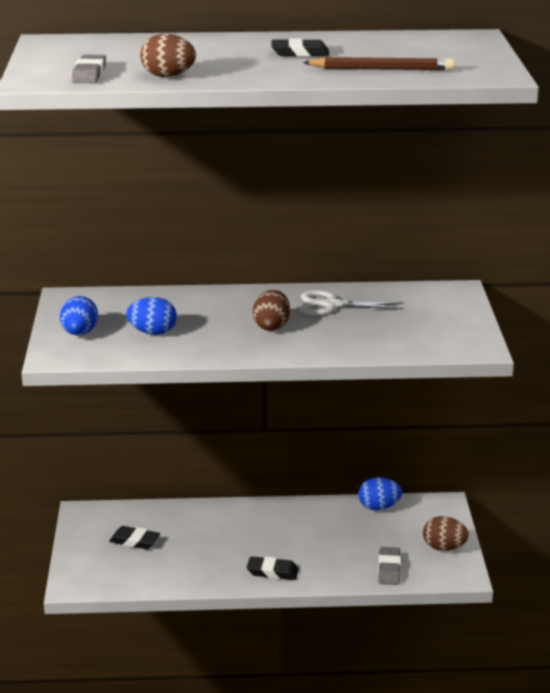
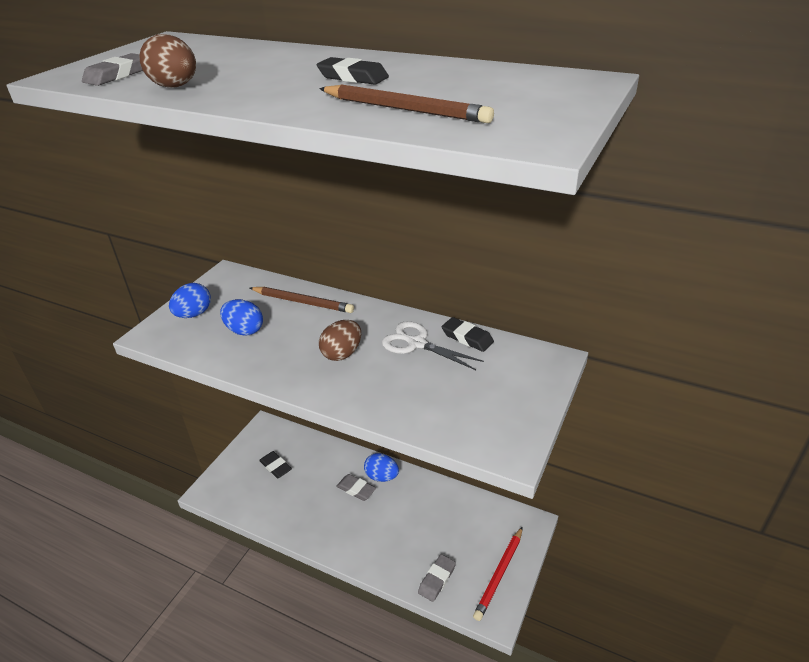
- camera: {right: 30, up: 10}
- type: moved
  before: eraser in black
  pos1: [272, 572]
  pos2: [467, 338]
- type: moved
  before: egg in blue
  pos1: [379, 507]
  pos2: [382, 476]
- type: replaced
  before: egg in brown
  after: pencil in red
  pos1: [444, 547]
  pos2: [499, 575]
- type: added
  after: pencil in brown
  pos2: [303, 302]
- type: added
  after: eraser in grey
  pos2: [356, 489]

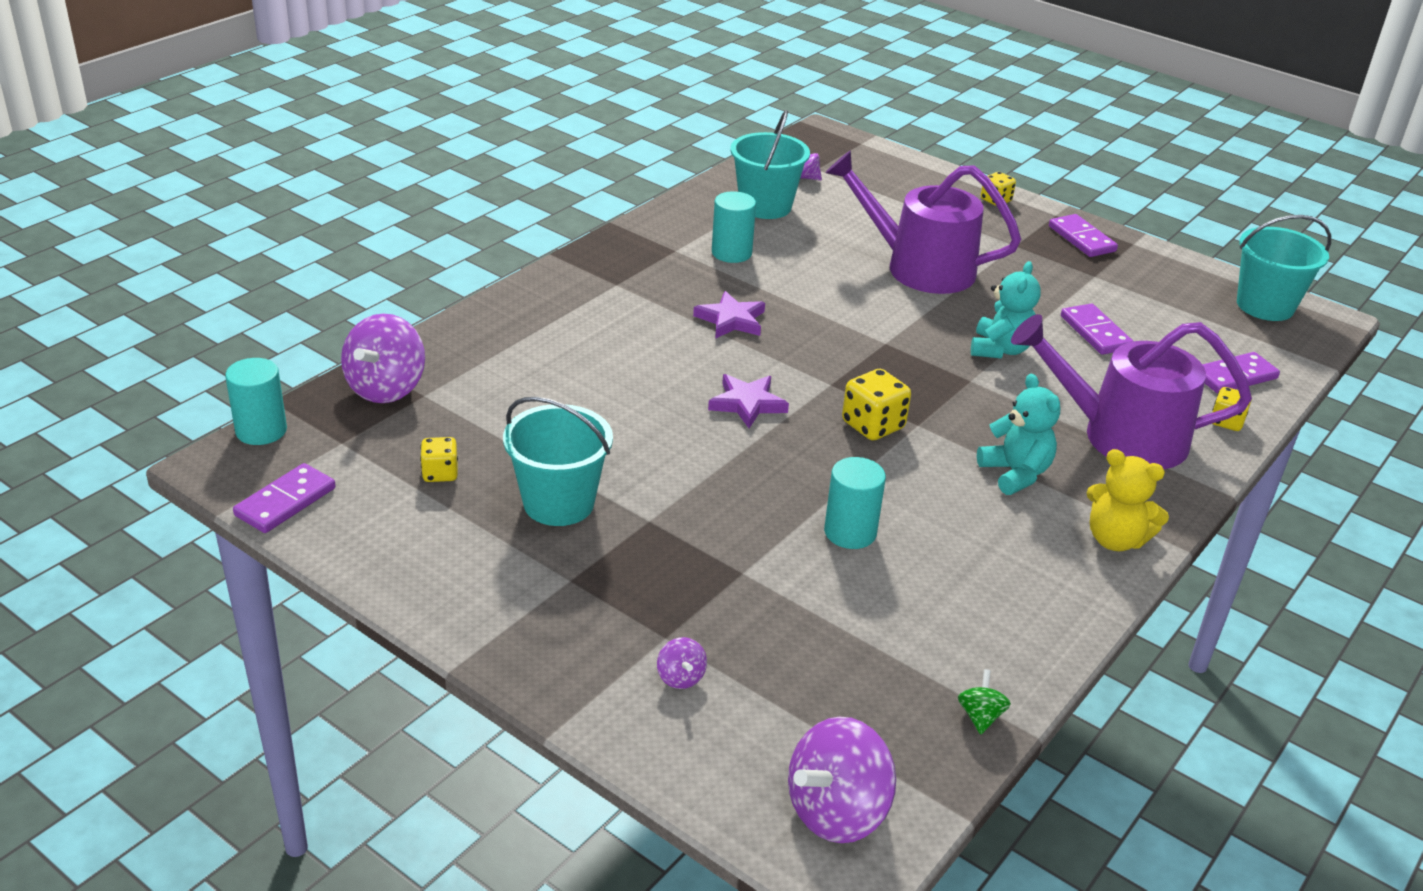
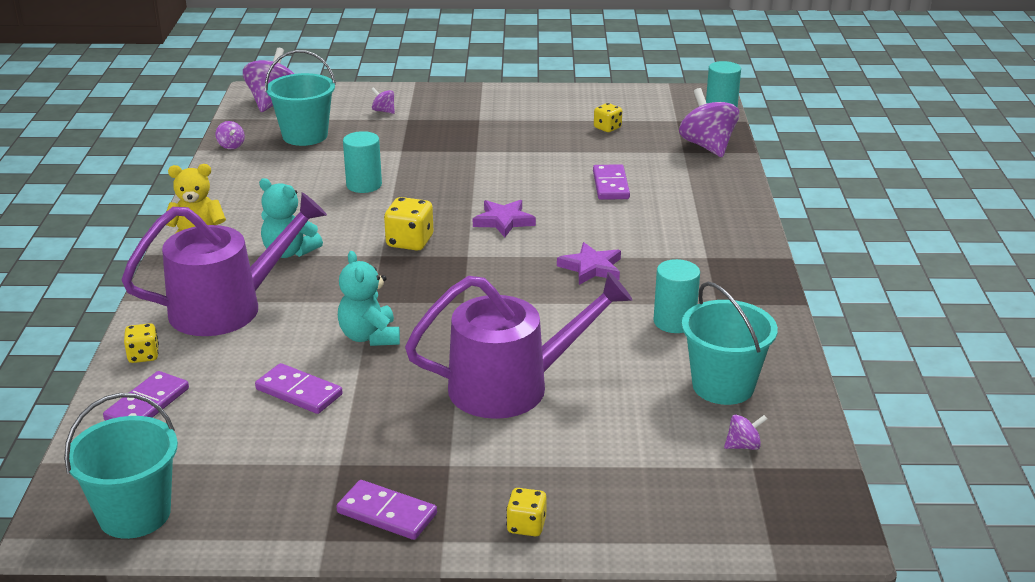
- camera: {right: 145, up: -5}
- type: moved
  before: domino in purple
  pos1: [285, 502]
  pos2: [610, 185]
- type: moved
  before: bucket in turquoise
  pos1: [558, 503]
  pos2: [305, 136]
- type: recoloured
  before: spinning top in green
  after: spinning top in purple
  pos1: [980, 716]
  pos2: [231, 146]

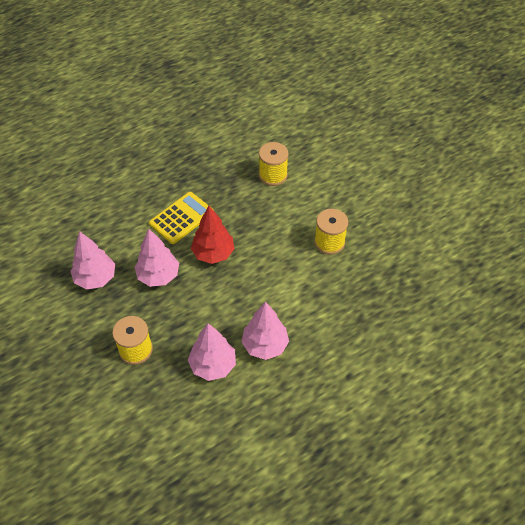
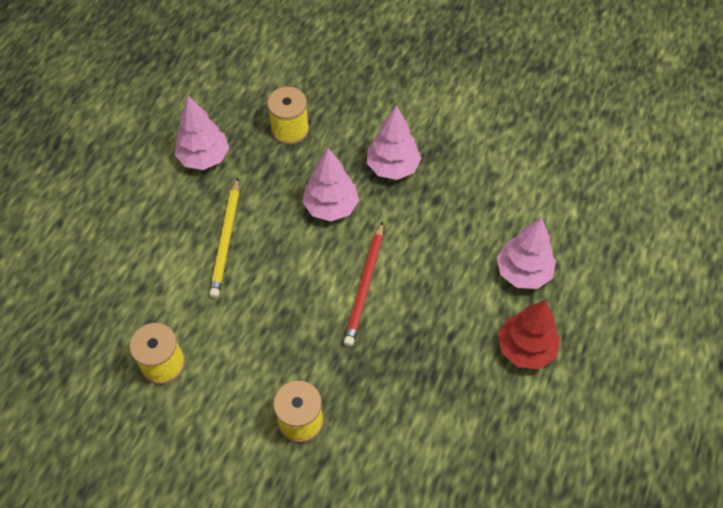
- camera: {right: 145, up: 5}
- type: replaced
  before: calculator in yellow
  after: pencil in red
  pos1: [181, 218]
  pos2: [365, 286]
- type: moved
  before: tree in red
  pos1: [213, 253]
  pos2: [525, 348]
- type: moved
  before: tree in pink
  pos1: [265, 345]
  pos2: [523, 272]
- type: added
  after: pencil in yellow
  pos2: [226, 240]

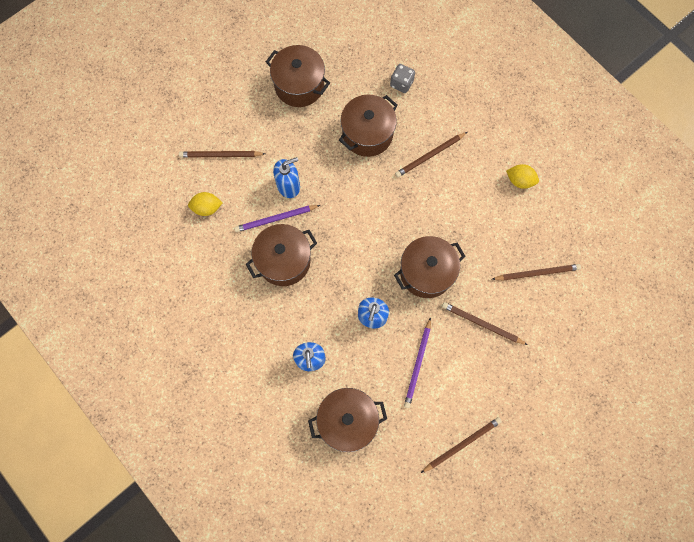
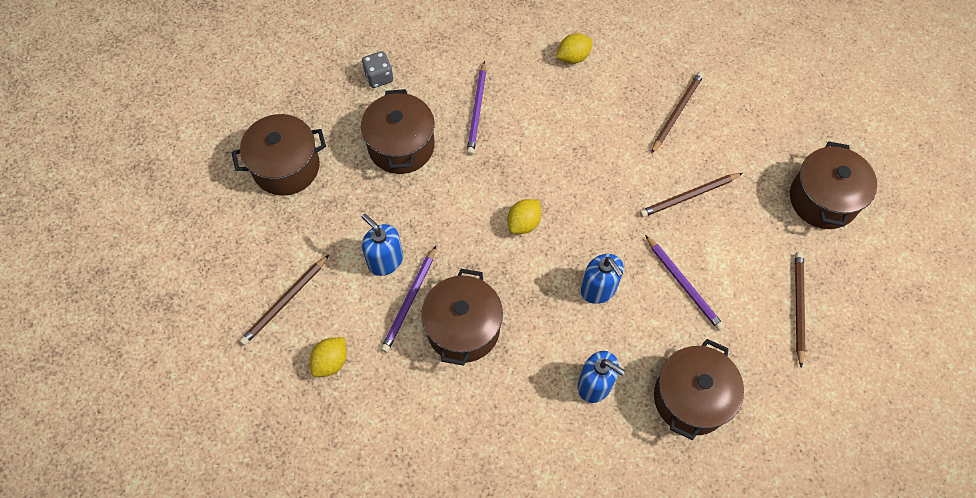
- camera: {right: -50, up: -10}
- type: turned
  before: soap dispenser in blue
  pos1: [288, 186]
  pos2: [385, 260]
  turn: -60
- type: moved
  before: pot in brown
  pos1: [426, 272]
  pos2: [823, 199]
- type: recoloured
  before: pencil in brown
  after: pencil in purple
  pos1: [430, 156]
  pos2: [477, 110]
- type: added
  after: lemon in yellow
  pos2: [524, 223]

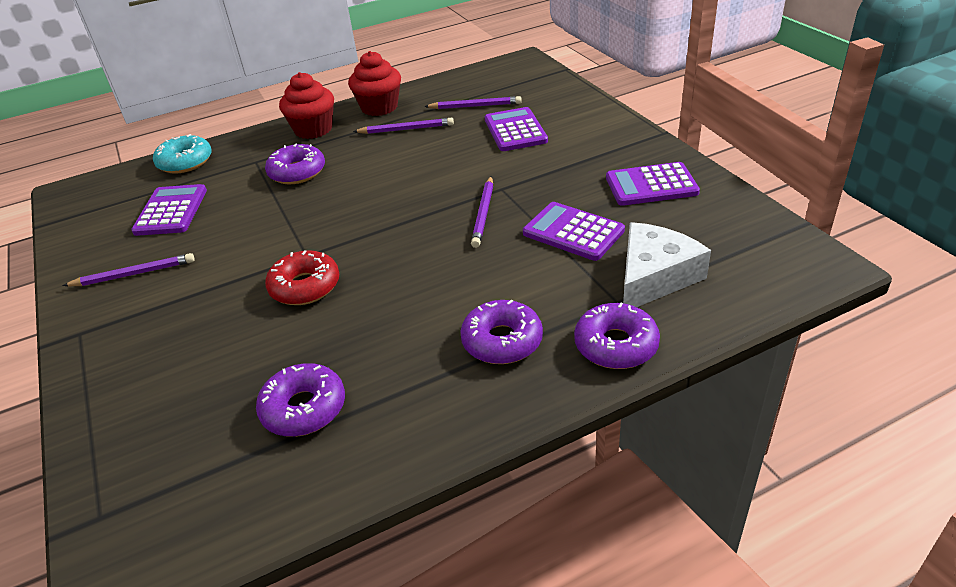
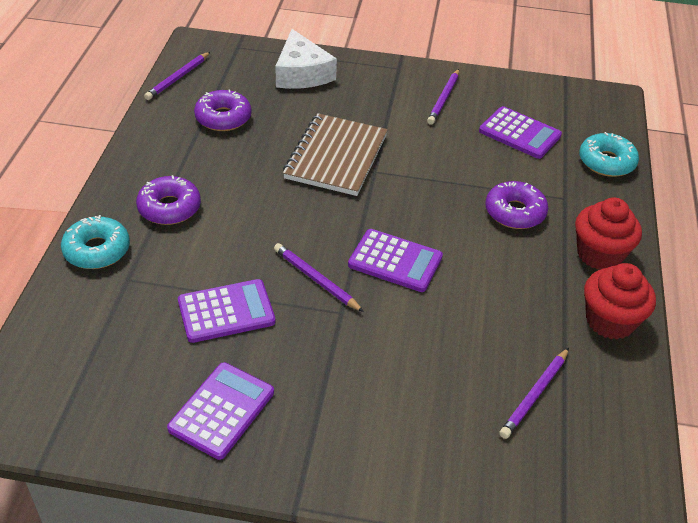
- camera: {right: 120, up: 5}
- type: replaced
  before: donut in red
  after: notebook in brown
  pos1: [305, 286]
  pos2: [336, 157]
- type: moved
  before: pencil in purple
  pos1: [406, 129]
  pos2: [178, 78]
- type: moved
  before: calculator in purple
  pos1: [515, 130]
  pos2: [395, 261]
- type: recoloured
  before: donut in purple
  after: donut in turquoise
  pos1: [616, 345]
  pos2: [97, 250]
- type: moved
  before: cheese in white
  pos1: [654, 277]
  pos2: [301, 73]

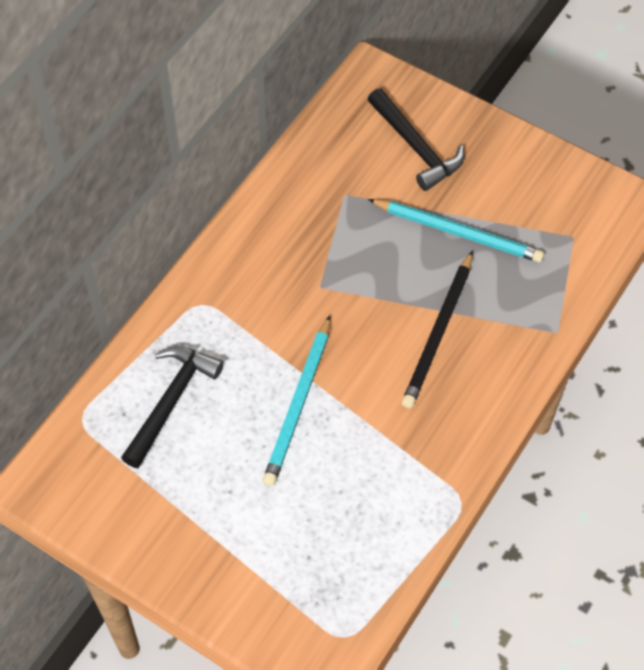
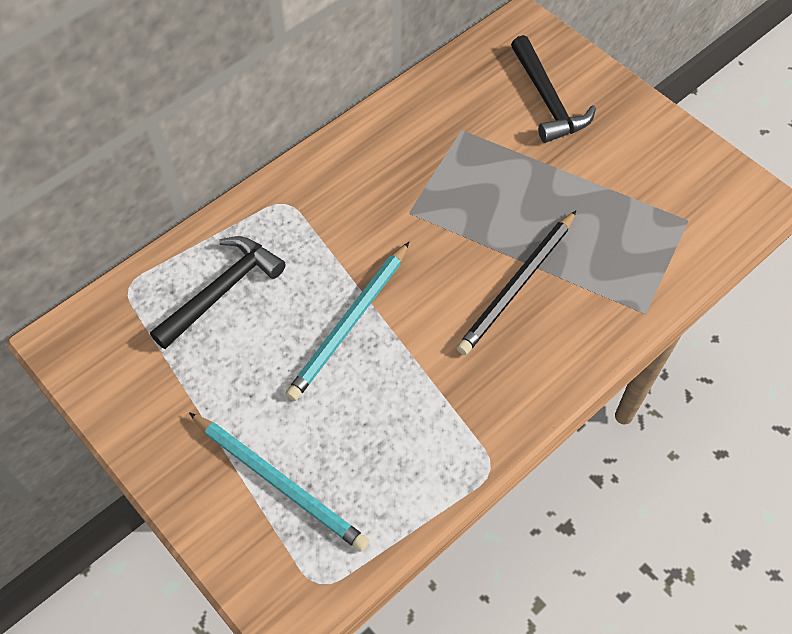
- camera: {right: 15, up: 0}
- type: moved
  before: pencil in turquoise
  pos1: [457, 232]
  pos2: [279, 482]

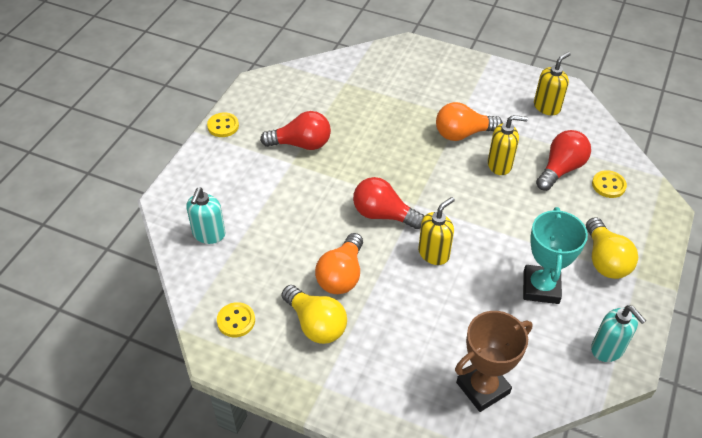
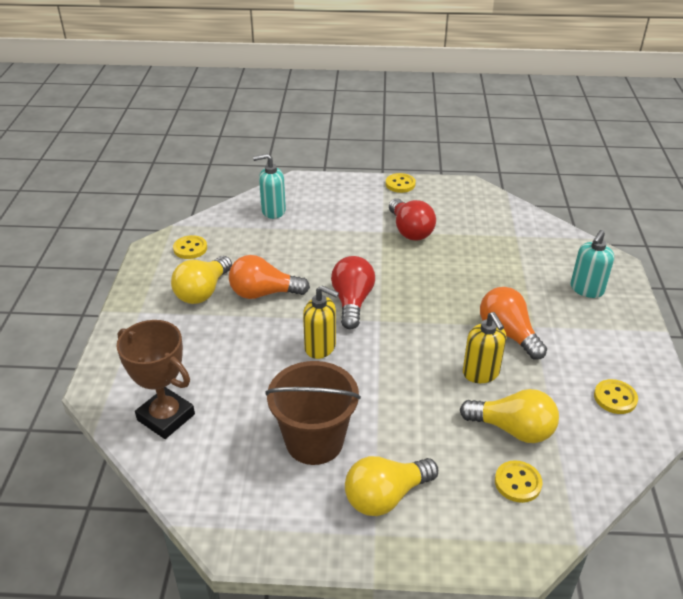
- camera: {right: 70, up: -10}
- type: replaced
  before: trophy in turquoise
  after: bucket in brown
  pos1: [541, 287]
  pos2: [314, 441]
- type: replaced
  before: soap dispenser in yellow
  after: button in yellow
  pos1: [547, 107]
  pos2: [615, 398]
- type: recoloured
  before: light bulb in red
  after: light bulb in yellow
  pos1: [560, 169]
  pos2: [513, 429]
- type: moved
  before: soap dispenser in turquoise
  pos1: [607, 349]
  pos2: [586, 289]

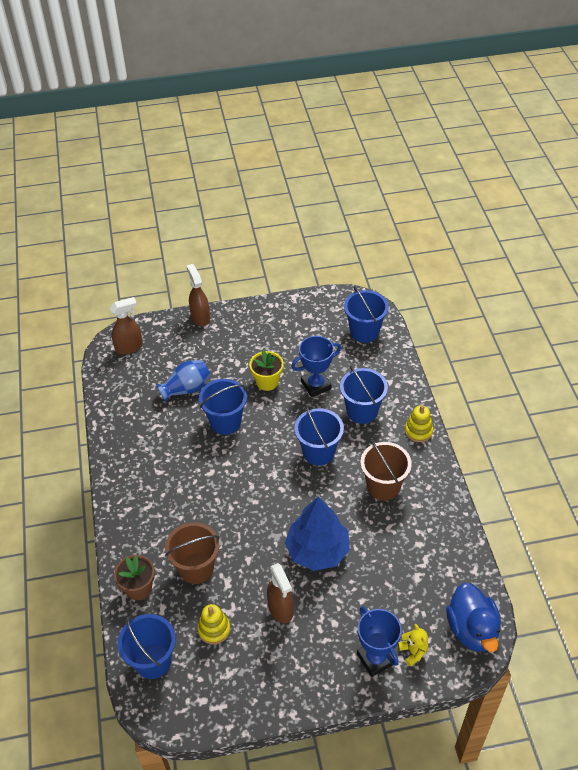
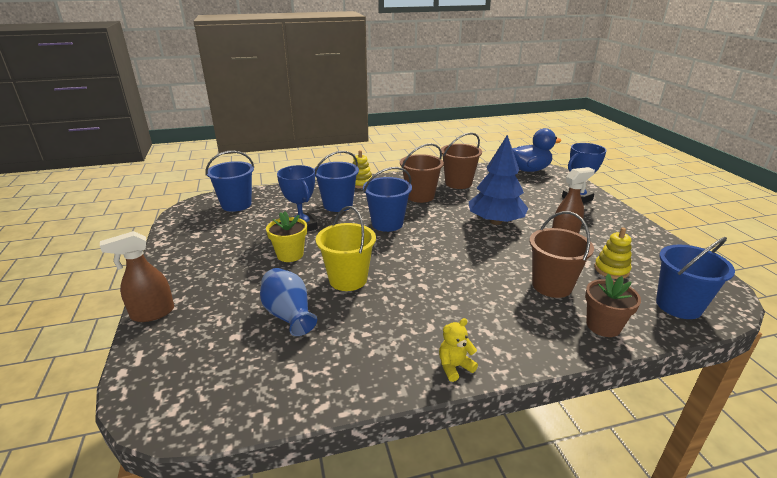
- camera: {right: -95, up: -20}
- type: removed
  before: spray bottle in brown
  pos1: [129, 347]
- type: recoloured
  before: bucket in blue
  after: bucket in yellow
  pos1: [225, 422]
  pos2: [348, 279]
- type: moved
  before: teddy bear in yellow
  pos1: [413, 651]
  pos2: [454, 367]
- type: added
  after: bucket in brown
  pos2: [458, 183]

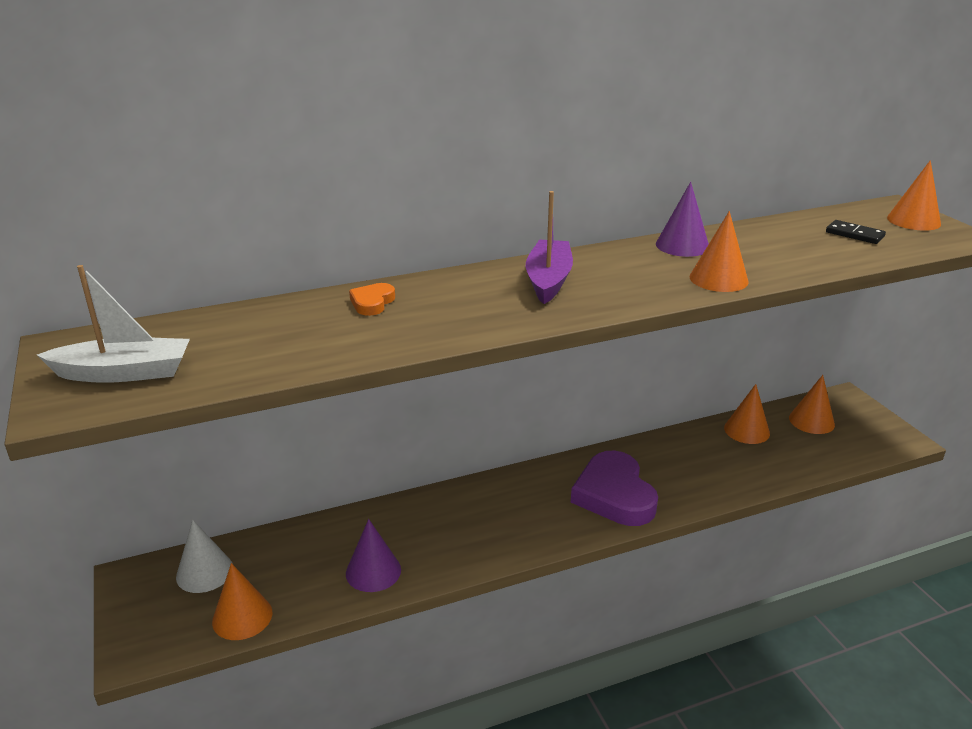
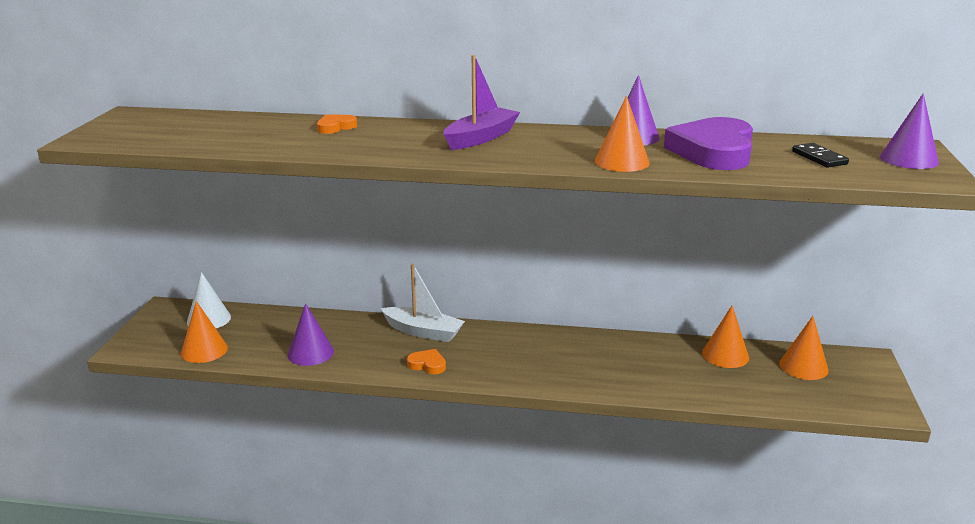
- camera: {right: 30, up: -5}
- type: moved
  before: boat in white
  pos1: [124, 373]
  pos2: [423, 332]
- type: moved
  before: heart in purple
  pos1: [614, 495]
  pos2: [713, 151]
- type: recoloured
  before: cone in orange
  after: cone in purple
  pos1: [913, 221]
  pos2: [909, 159]
- type: added
  after: heart in orange
  pos2: [427, 364]

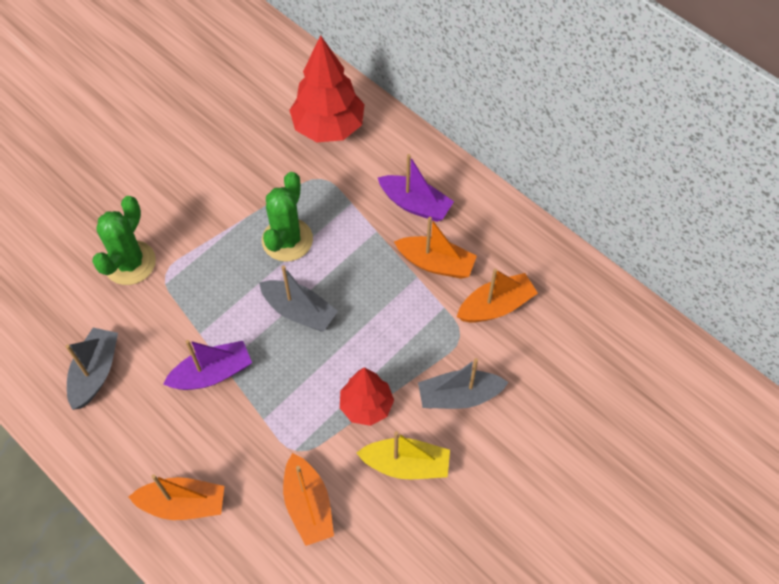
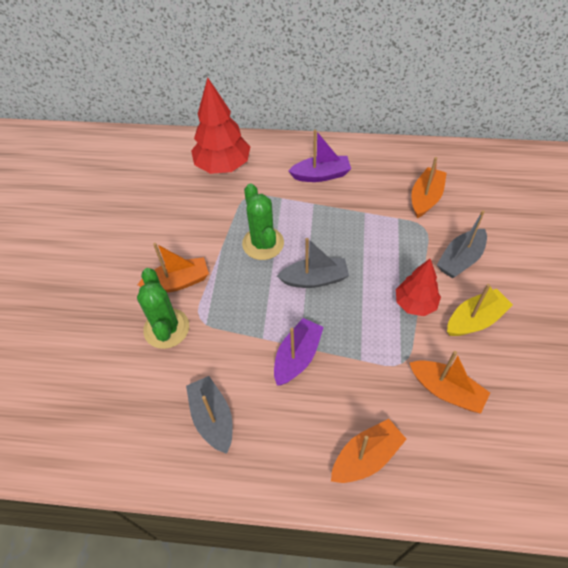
- camera: {right: -35, up: -5}
- type: moved
  before: boat in orange
  pos1: [436, 263]
  pos2: [178, 282]

